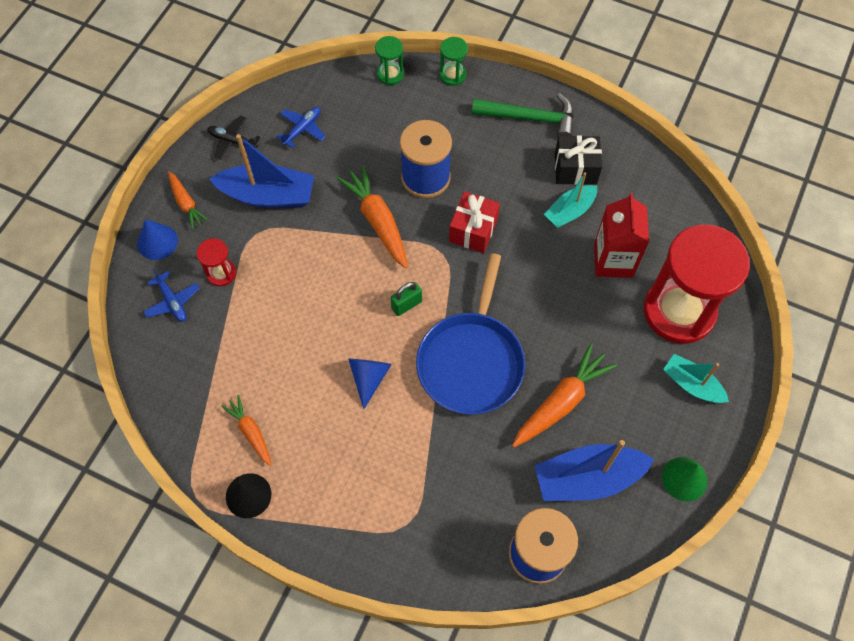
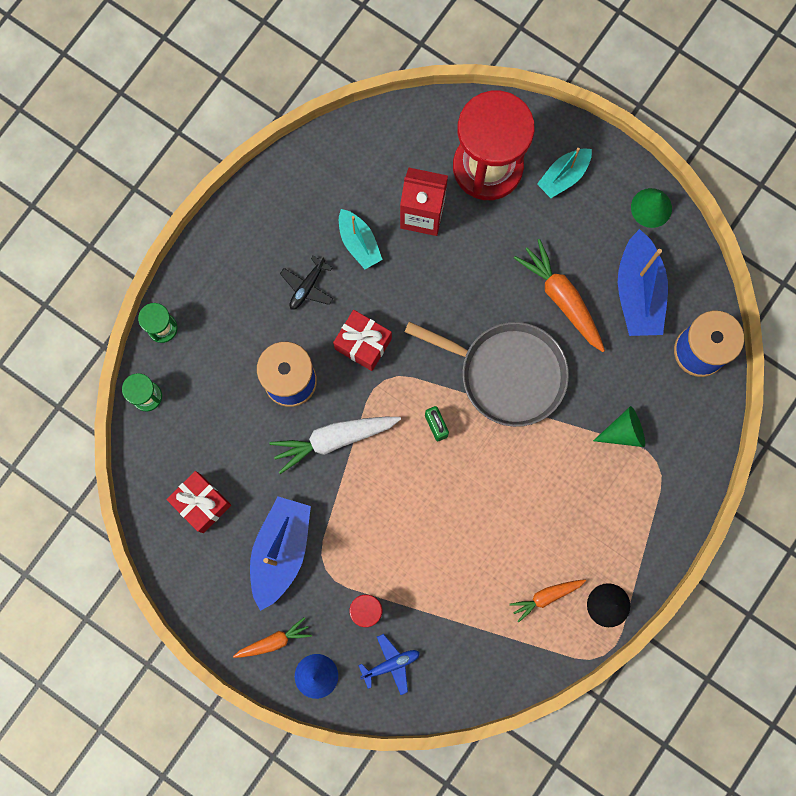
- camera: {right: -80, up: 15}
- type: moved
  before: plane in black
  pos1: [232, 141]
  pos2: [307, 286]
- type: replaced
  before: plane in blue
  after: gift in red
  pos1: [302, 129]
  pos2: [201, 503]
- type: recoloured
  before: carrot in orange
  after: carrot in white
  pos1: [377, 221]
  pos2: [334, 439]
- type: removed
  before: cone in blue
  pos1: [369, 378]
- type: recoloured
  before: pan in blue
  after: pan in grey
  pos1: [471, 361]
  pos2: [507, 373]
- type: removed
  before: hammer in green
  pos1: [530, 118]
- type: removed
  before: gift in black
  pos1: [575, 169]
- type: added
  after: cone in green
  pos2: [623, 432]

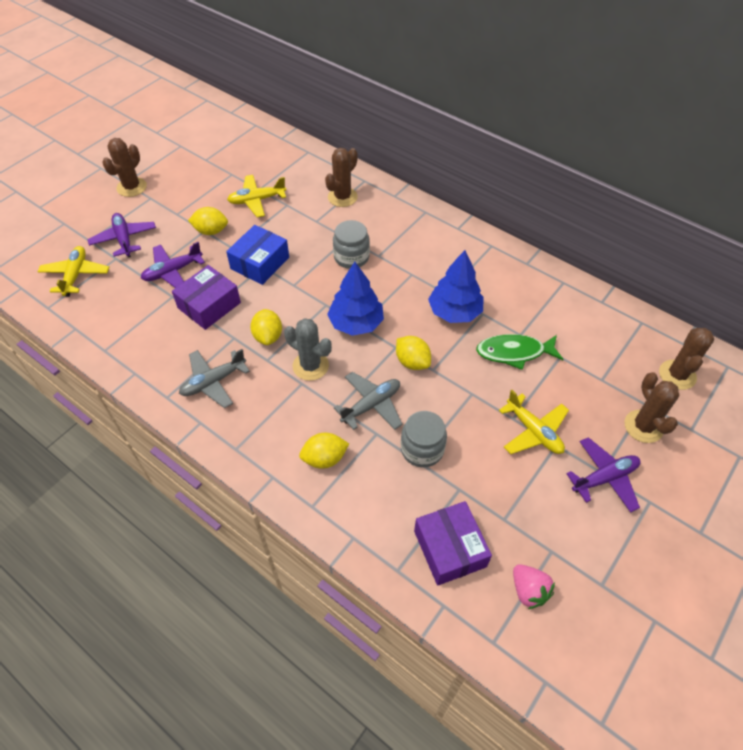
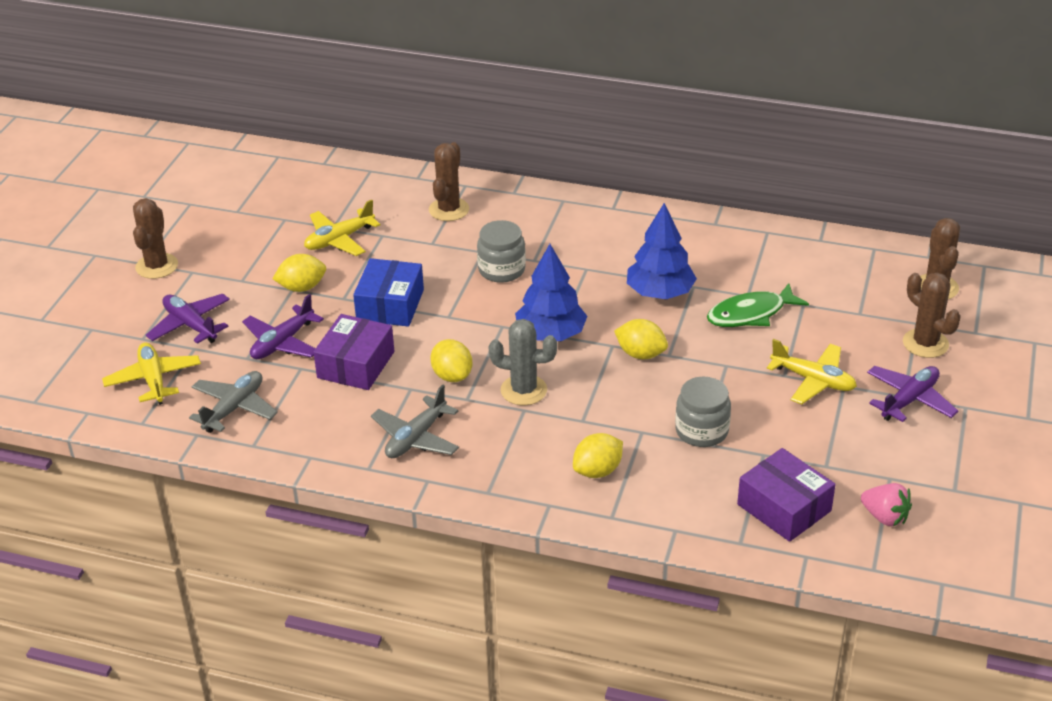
- camera: {right: -20, up: -15}
- type: moved
  before: plane in grey
  pos1: [371, 405]
  pos2: [234, 408]

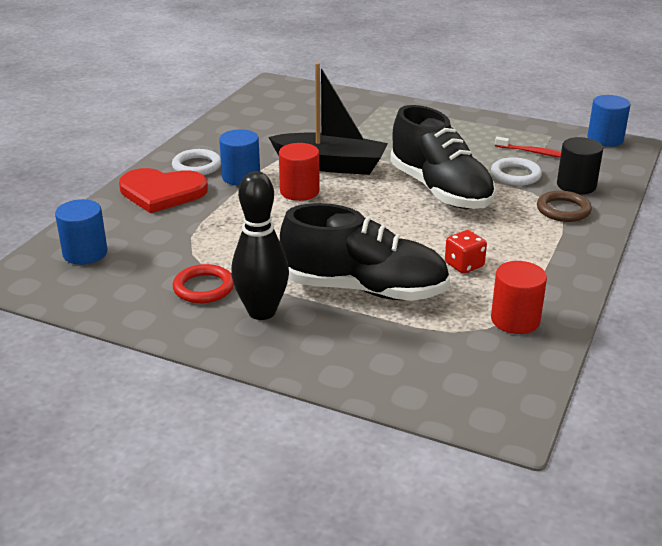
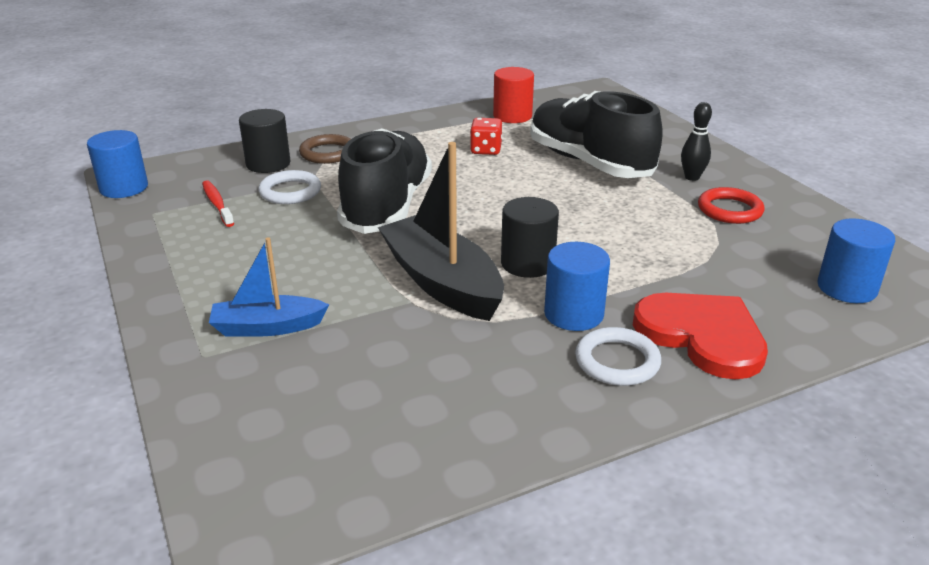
- camera: {right: -140, up: 0}
- type: resized
  before: bowling pin in black
  pos1: [262, 312]
  pos2: [692, 177]
  scale: 0.54
- type: recoloured
  before: cylinder in red
  after: cylinder in black
  pos1: [299, 191]
  pos2: [527, 264]
- type: added
  after: boat in blue
  pos2: [268, 327]

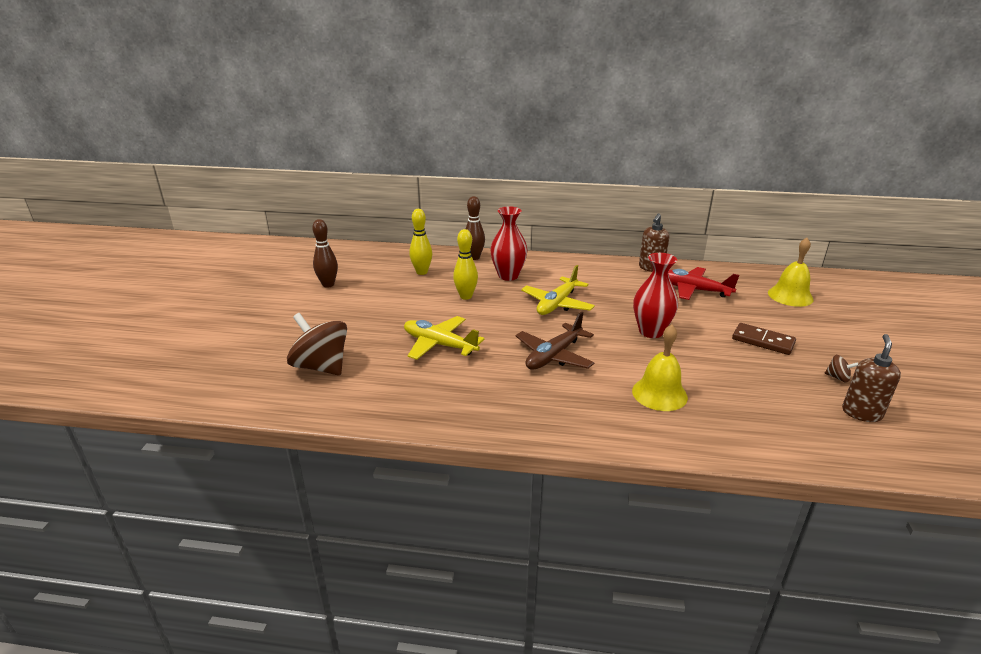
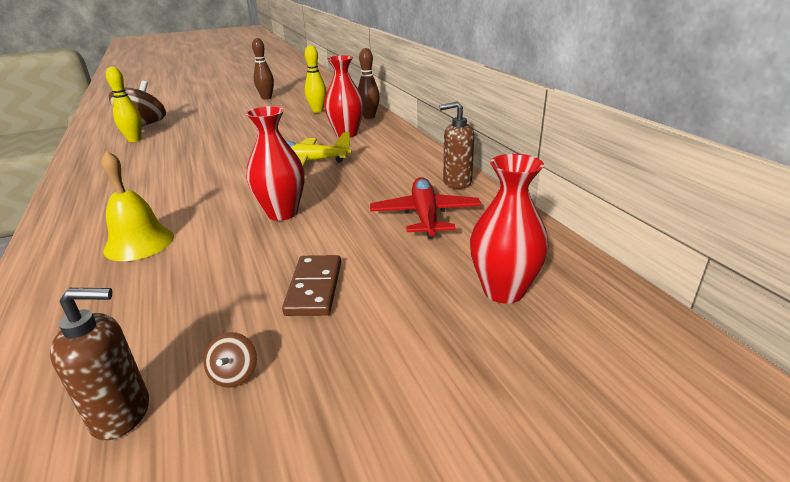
- camera: {right: 60, up: 0}
- type: removed
  before: plane in yellow
  pos1: [439, 345]
- type: moved
  before: bowling pin in yellow
  pos1: [466, 296]
  pos2: [134, 140]
- type: removed
  before: plane in brown
  pos1: [554, 356]
- type: replaced
  before: bell in yellow
  after: vase in red
  pos1: [790, 296]
  pos2: [503, 291]

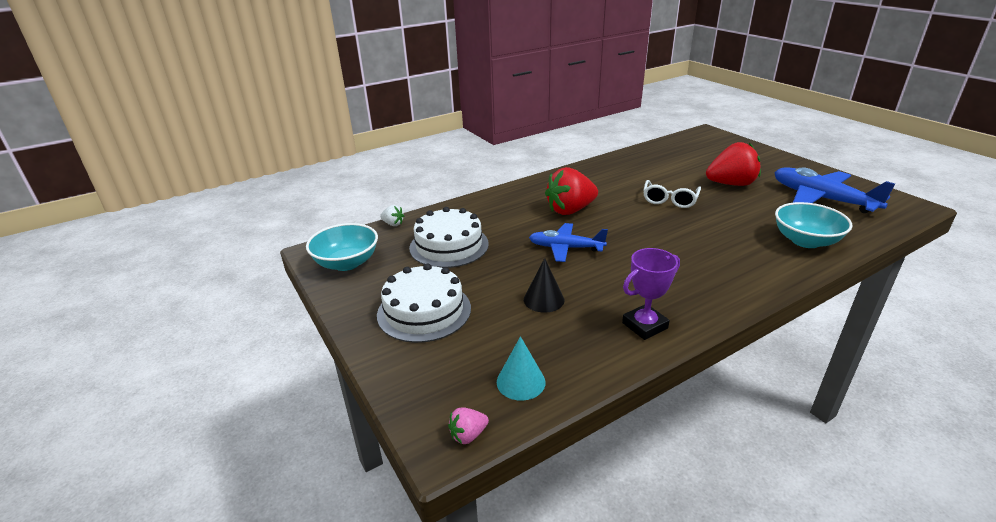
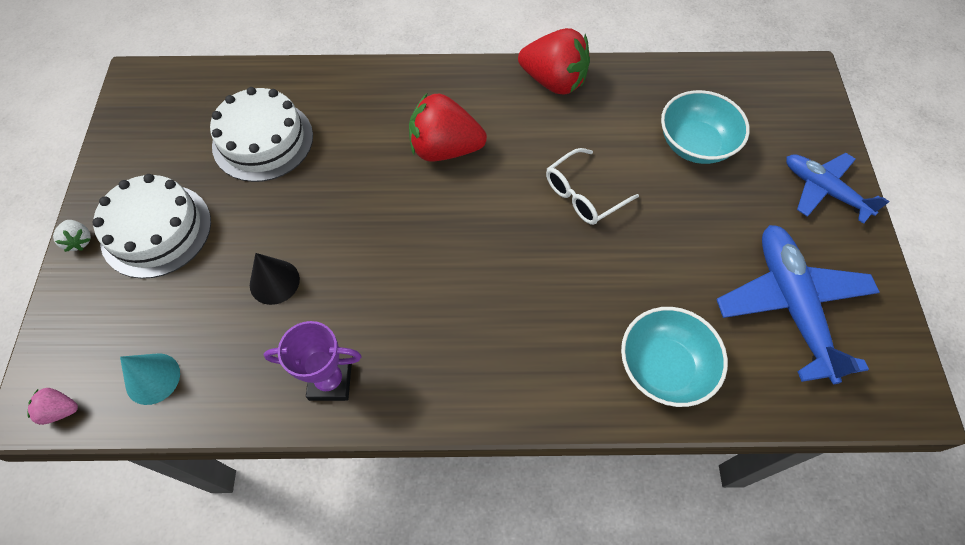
- camera: {right: 30, up: 30}
- type: moved
  before: bowl in turquoise
  pos1: [347, 263]
  pos2: [695, 144]
- type: moved
  before: strawberry in white
  pos1: [393, 224]
  pos2: [79, 241]
- type: moved
  before: plane in blue
  pos1: [565, 248]
  pos2: [823, 190]
- type: moved
  before: strawberry in red
  pos1: [731, 184]
  pos2: [554, 81]

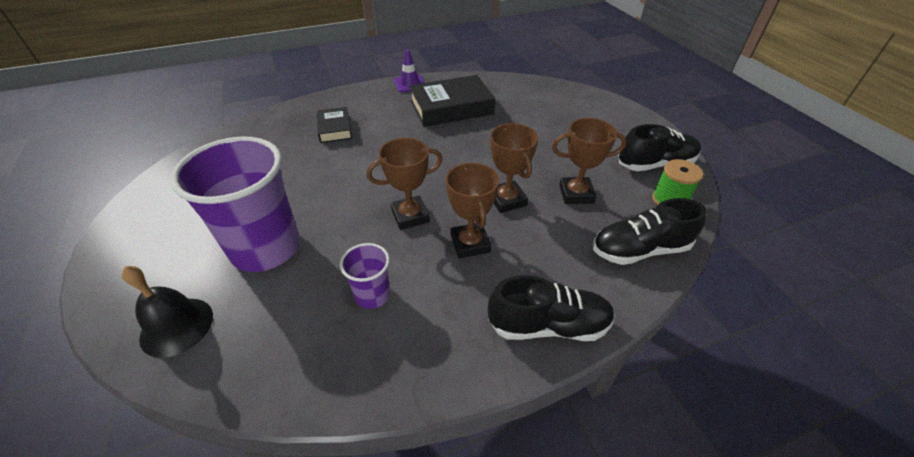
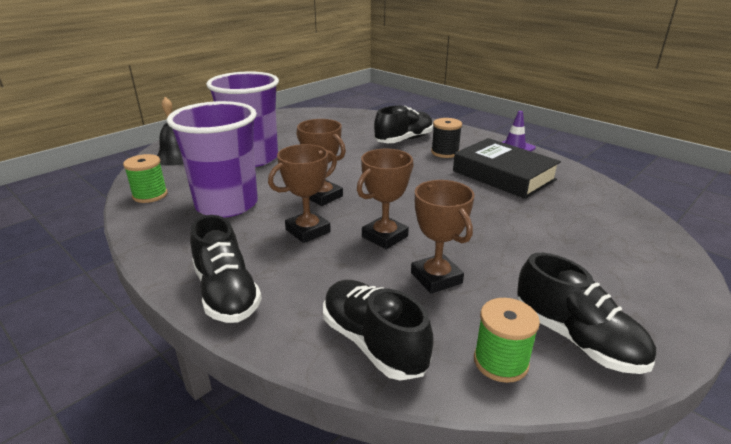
- camera: {right: 65, up: -15}
- type: replaced
  before: book in black
  after: shoe in black
  pos1: [335, 129]
  pos2: [404, 140]
- type: resized
  before: cup in purple
  pos1: [372, 295]
  pos2: [227, 205]
  scale: 2.12
- type: added
  after: spool in green
  pos2: [150, 195]
- type: added
  after: spool in black
  pos2: [445, 152]

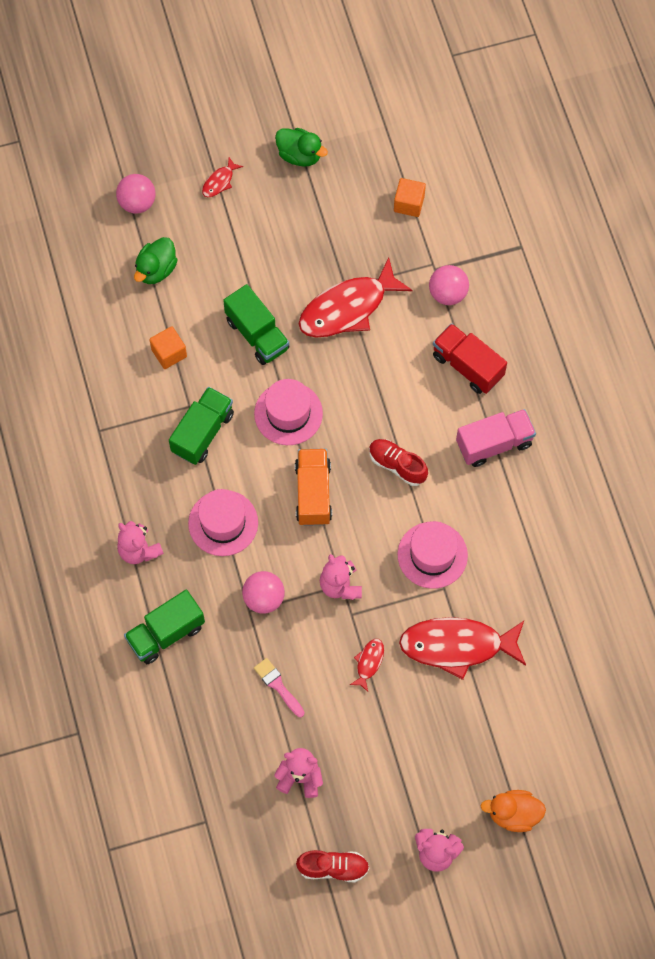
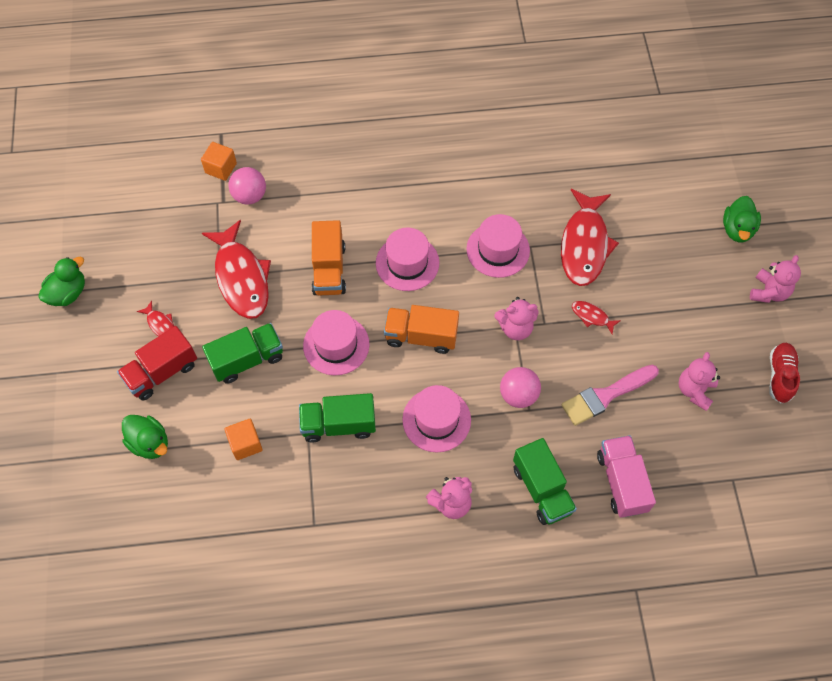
- camera: {right: -80, up: -5}
- type: removed
  before: ball in pink
  pos1: [137, 202]
- type: turned
  before: truck in green
  pos1: [202, 432]
  pos2: [338, 424]
  turn: -45
- type: moved
  before: fish in red
  pos1: [219, 181]
  pos2: [161, 324]
- type: resized
  before: brush in pink
  pos1: [278, 685]
  pos2: [605, 396]
  scale: 1.62
- type: replaced
  before: shoe in red
  after: hat in pink
  pos1: [397, 465]
  pos2: [407, 263]
- type: moved
  before: cube in orange
  pos1: [409, 203]
  pos2: [221, 168]
- type: moved
  before: truck in red
  pos1: [467, 366]
  pos2: [162, 372]
- type: moved
  before: truck in pink
  pos1: [494, 444]
  pos2: [621, 482]
- type: recoloured
  before: duck in orange
  after: duck in green
  pos1: [513, 814]
  pos2: [737, 229]
- type: added
  after: truck in orange
  pos2: [329, 269]

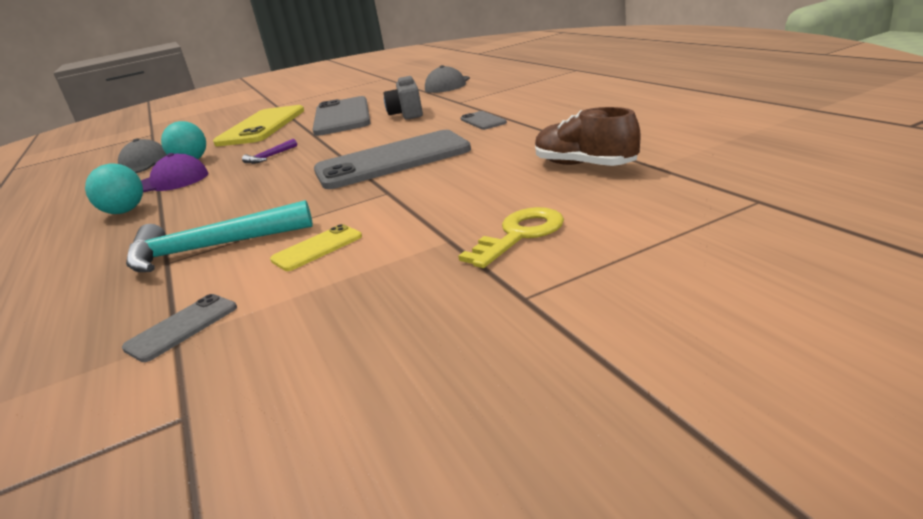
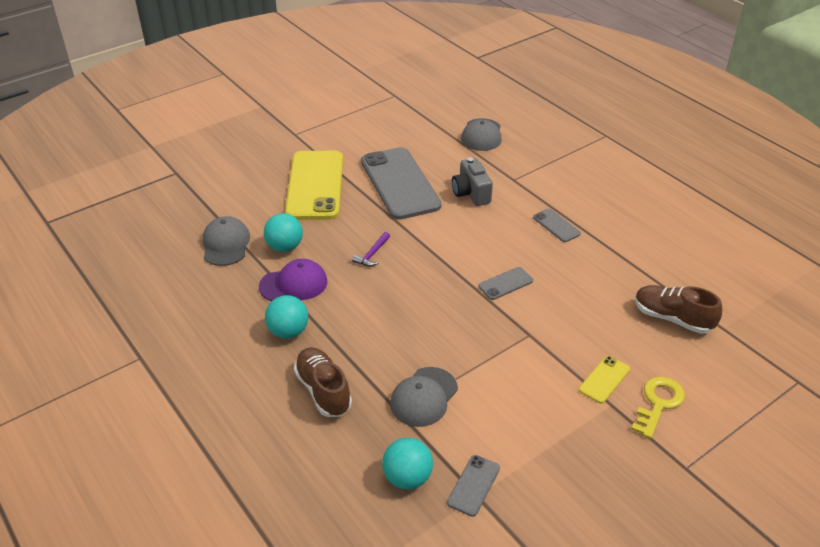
- camera: {right: -15, up: 15}
- type: replaced
  before: hammer in turquoise
  after: cap in grey
  pos1: [210, 249]
  pos2: [424, 397]
- type: moved
  before: phone in yellow
  pos1: [317, 248]
  pos2: [604, 379]
- type: resized
  before: phone in grey
  pos1: [392, 161]
  pos2: [505, 283]
  scale: 0.43
- type: added
  after: shoe in brown
  pos2: [323, 391]
- type: added
  after: ball in turquoise
  pos2: [407, 478]

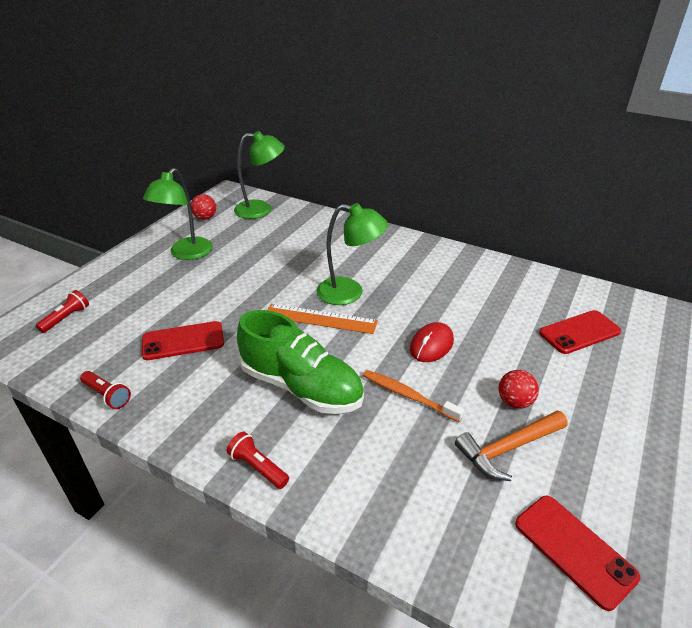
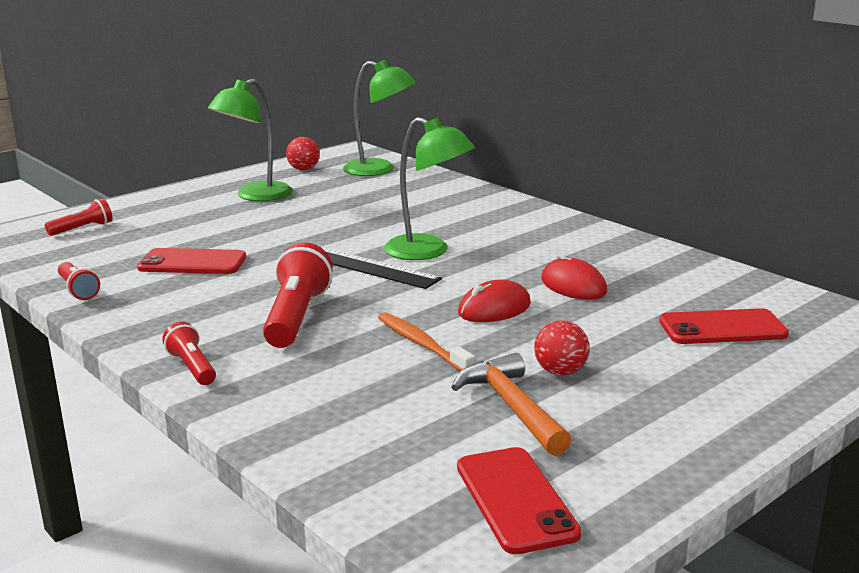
- camera: {right: 20, up: -15}
- type: replaced
  before: shoe in green
  after: flashlight in red
  pos1: [301, 386]
  pos2: [296, 317]
- type: recoloured
  before: ruler in orange
  after: ruler in black
  pos1: [320, 318]
  pos2: [370, 267]
- type: turned
  before: hammer in orange
  pos1: [508, 448]
  pos2: [511, 407]
  turn: 75
- type: added
  after: mouse in red
  pos2: [573, 286]

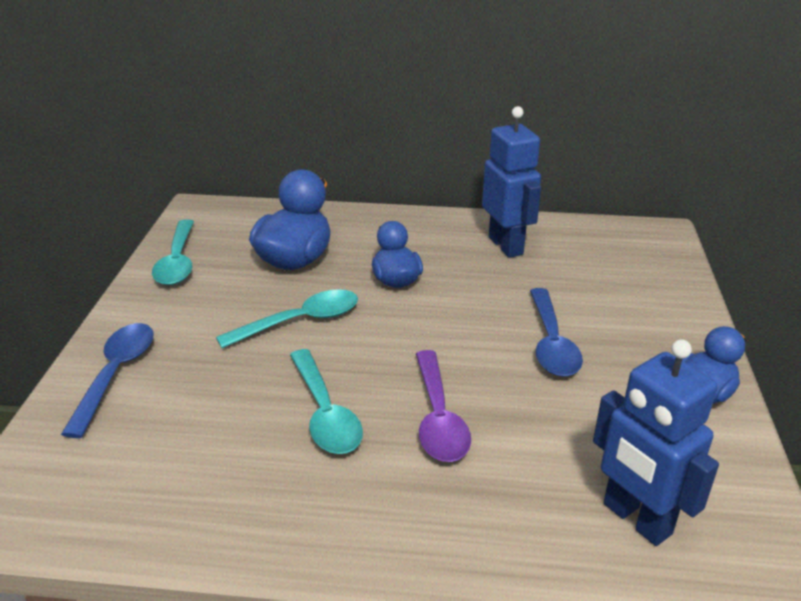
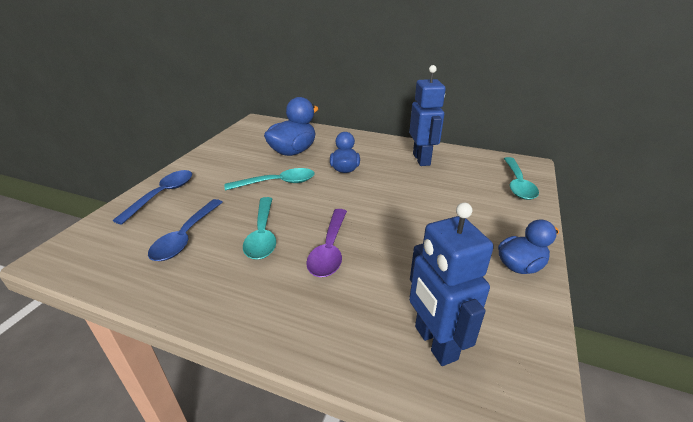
- camera: {right: 15, up: 0}
- type: moved
  before: spoon in turquoise
  pos1: [178, 262]
  pos2: [517, 184]
- type: moved
  before: spoon in blue
  pos1: [551, 343]
  pos2: [186, 237]

